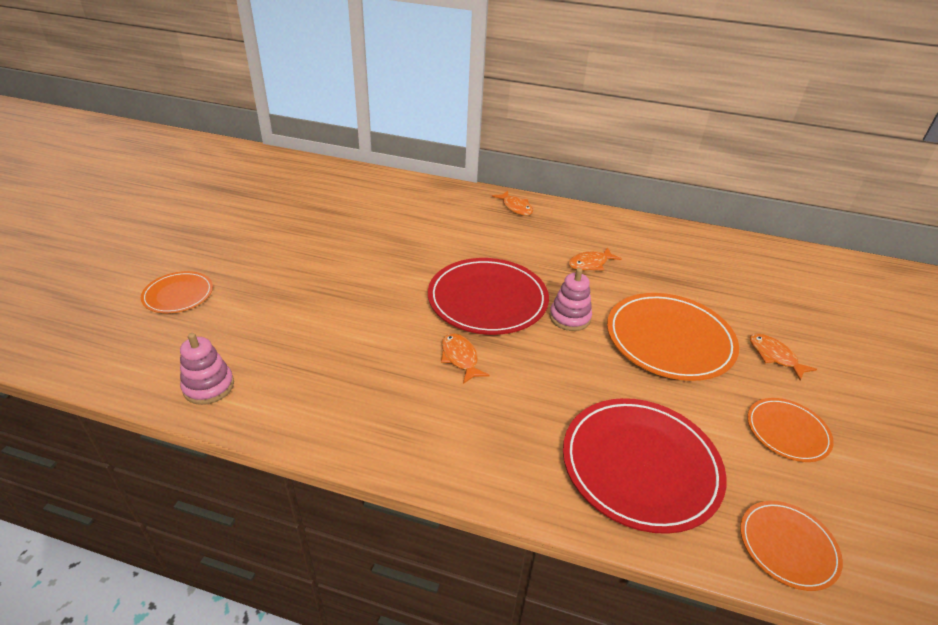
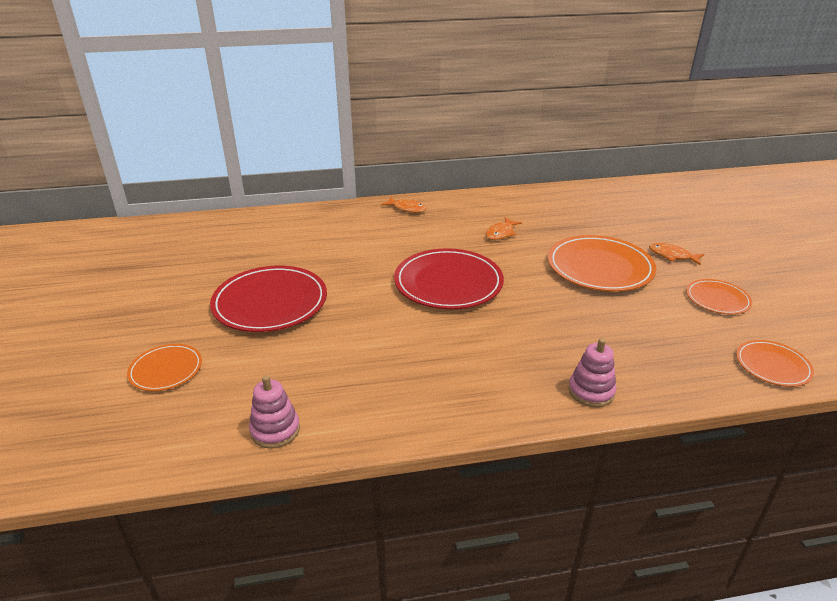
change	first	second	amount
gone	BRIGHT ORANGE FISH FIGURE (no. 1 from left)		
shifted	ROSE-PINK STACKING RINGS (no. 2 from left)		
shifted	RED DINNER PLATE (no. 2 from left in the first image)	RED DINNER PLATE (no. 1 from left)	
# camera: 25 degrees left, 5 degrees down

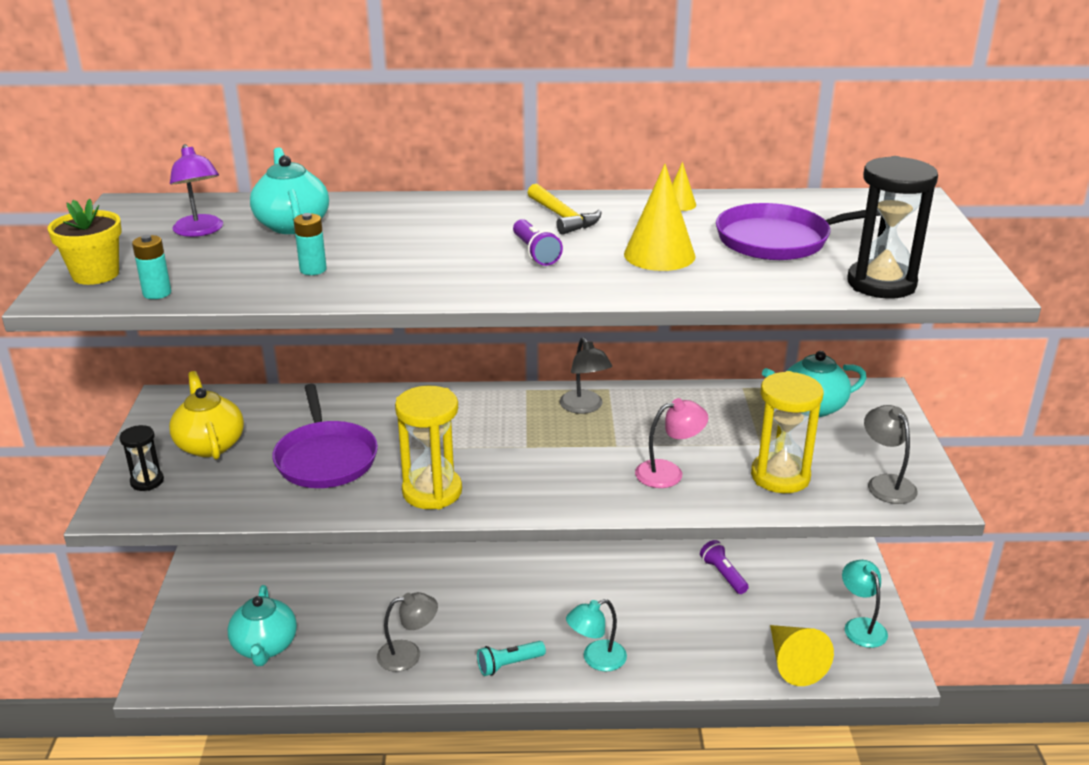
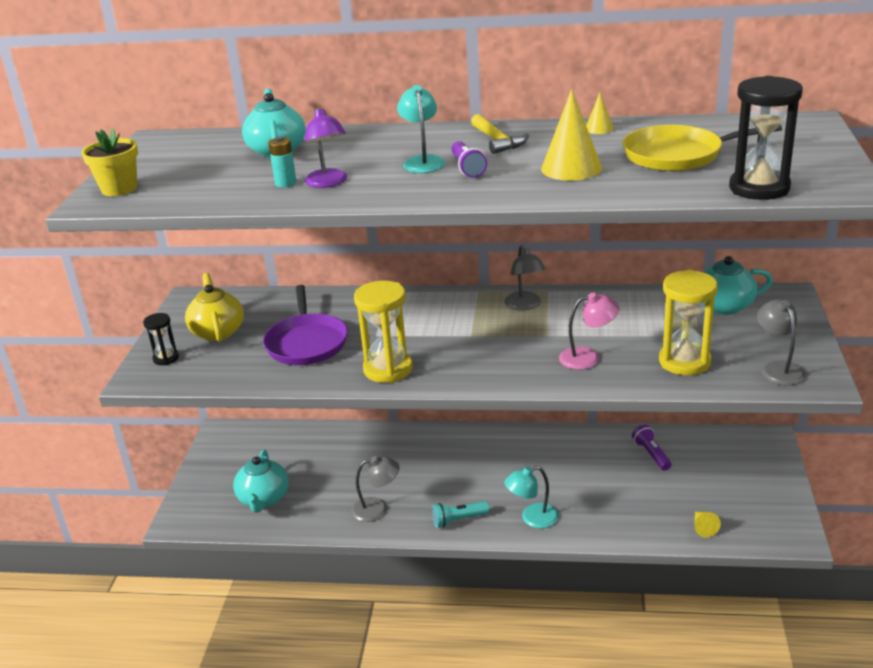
change	first	second	amount
gone	TEAL AA BATTERY (no. 1 from left)		
shifted	PURPLE LAMP		
shifted	TEAL LAMP (no. 2 from left in the first image)	TEAL LAMP (no. 1 from left)	
repainted	PURPLE FRYING PAN (no. 2 from left)	GOLDEN FRYING PAN	
scaled	GOLDEN SOLID CONE (no. 3 from left)		x0.51
# camera: 10 degrees right, 0 degrees up

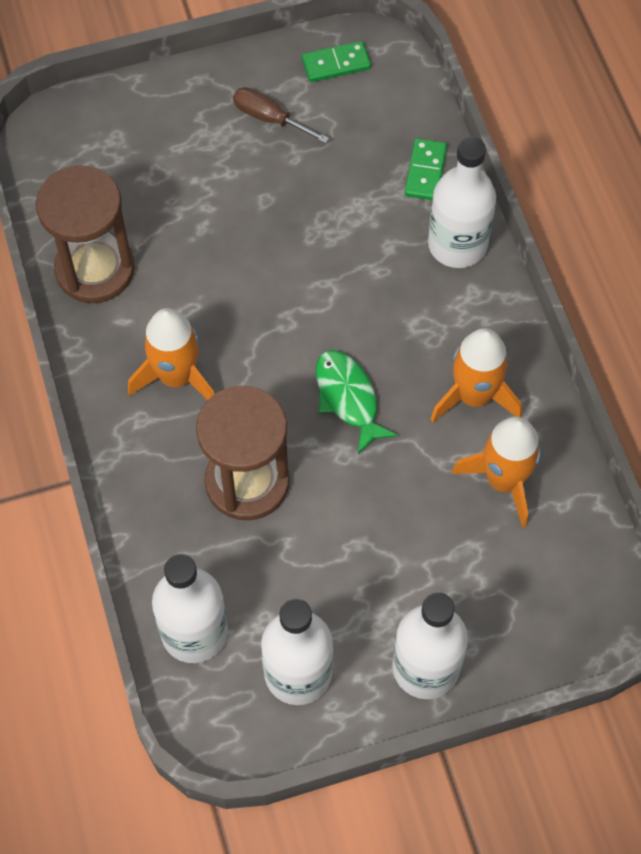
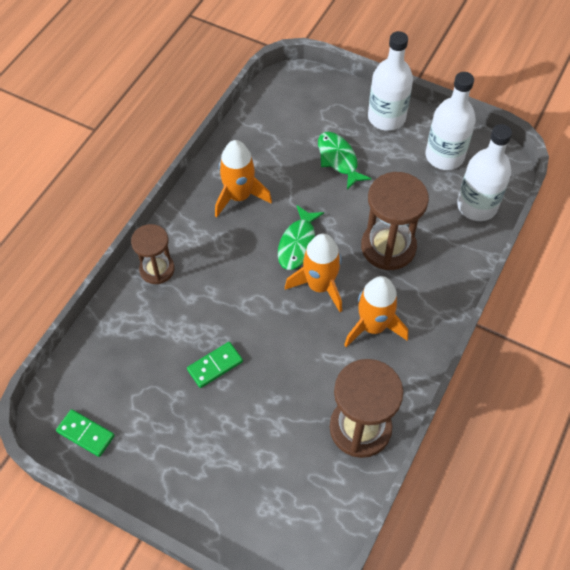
change	first	second	amount
gone	DARK BROWN HAND SCREWDRIVER		
new		LEAF-GREEN FISH FIGURE (no. 2 from left)	
shifted	LEAF-GREEN DOMINO (no. 2 from left)		
shifted	BRIGHT ORANGE ROCKET (no. 3 from left in the first image)	BRIGHT ORANGE ROCKET (no. 2 from left)	
swapped	SNOW-WHITE FLASK (no. 4 from left)	DARK BROWN SAND TIMER (no. 1 from left)	
# camera: 135 degrees left, 5 degrees down

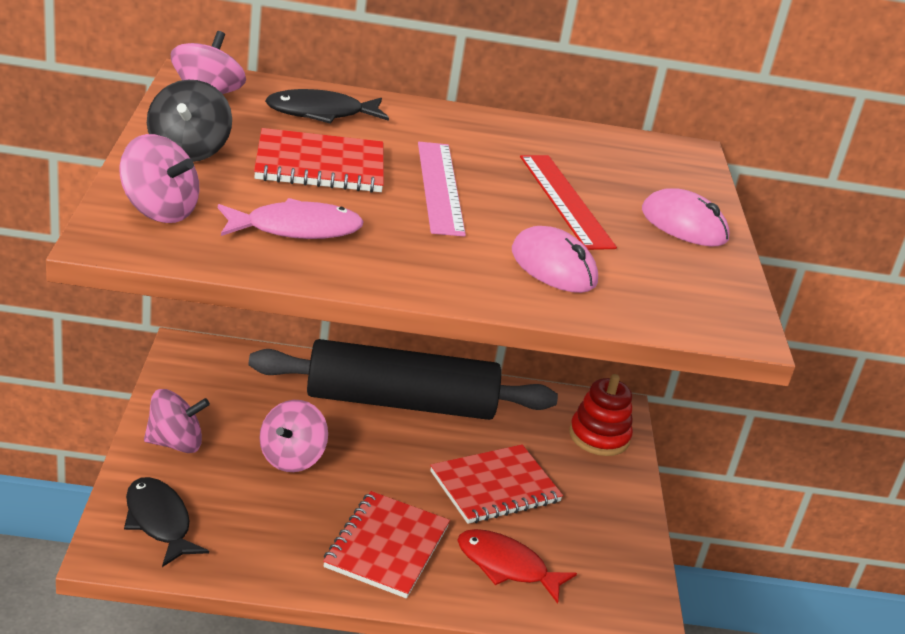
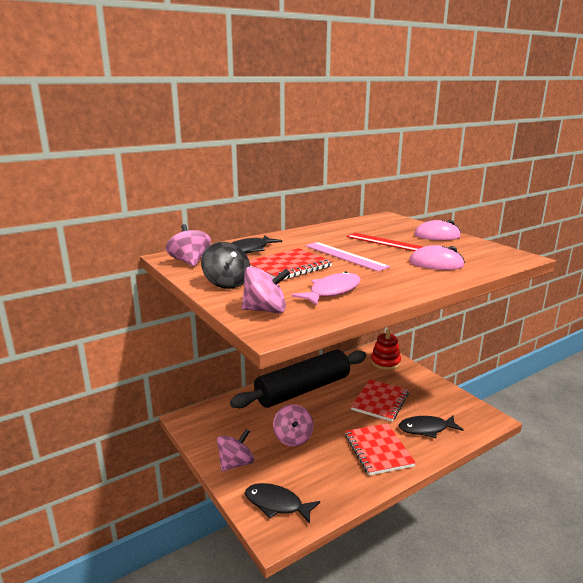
change	first	second	amount
repainted	RED FISH FIGURE	JET-BLACK FISH FIGURE (no. 3 from left)	
# camera: 30 degrees left, 10 degrees down

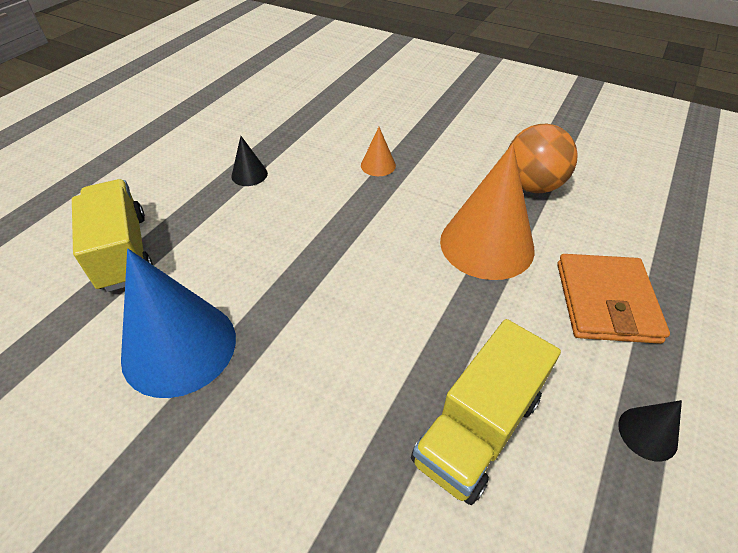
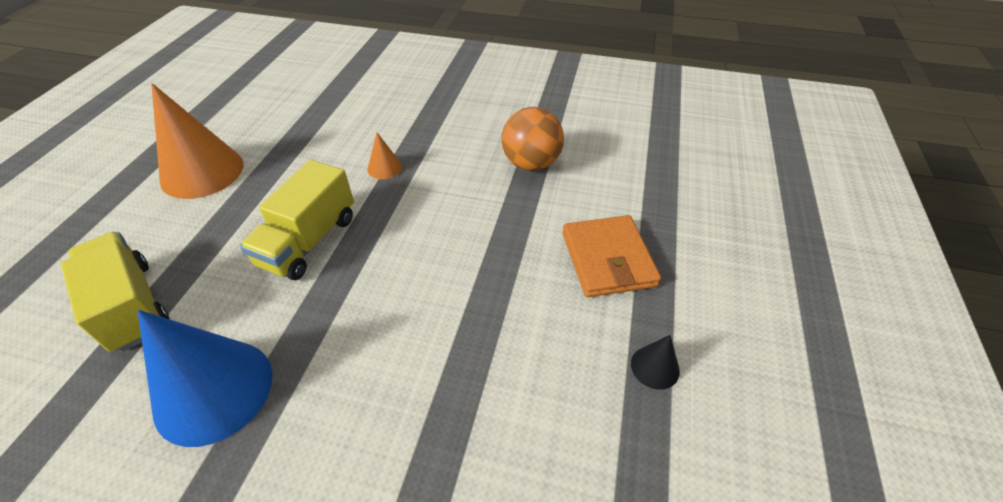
change	first	second	amount
gone	JET-BLACK SOLID CONE (no. 1 from left)		
shifted	GOLDEN TRUCK (no. 2 from left)		
shifted	BRIGHT ORANGE SOLID CONE (no. 2 from left in the first image)	BRIGHT ORANGE SOLID CONE (no. 1 from left)	
# camera: 15 degrees left, 0 degrees up

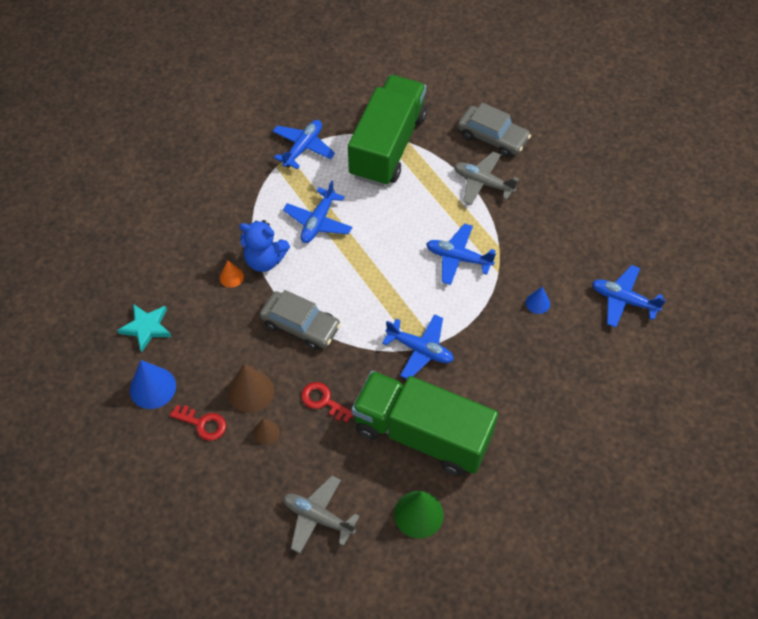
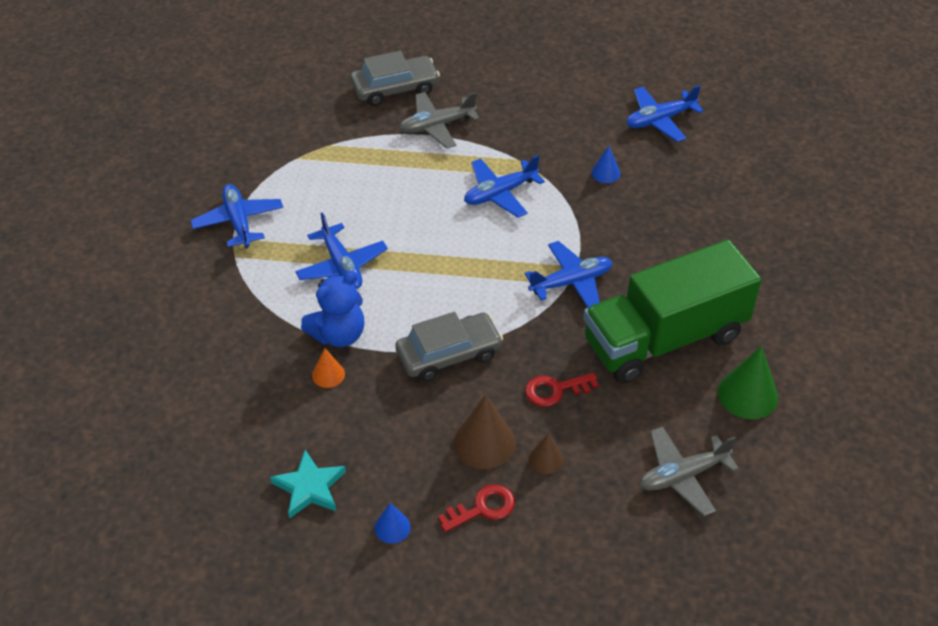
change	first	second	amount
gone	LEAF-GREEN TRUCK (no. 1 from left)		
scaled	ROYAL BLUE SOLID CONE (no. 1 from left)		x0.56
# camera: 50 degrees left, 10 degrees down

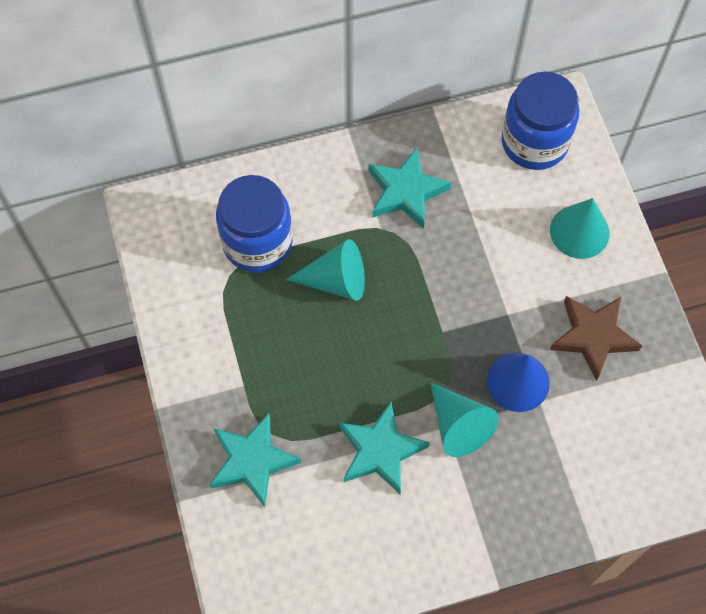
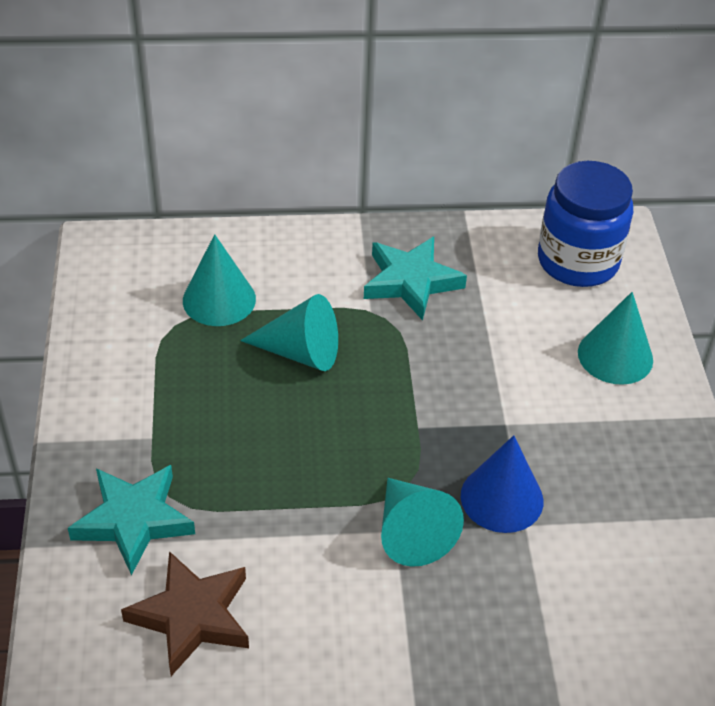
change	first	second	amount
gone	TEAL STAR (no. 2 from left)		
shifted	DARK BROWN STAR		
swapped	ROYAL BLUE JAM JAR (no. 1 from left)	TEAL SOLID CONE (no. 1 from left)	
# camera: 10 degrees right, 20 degrees down

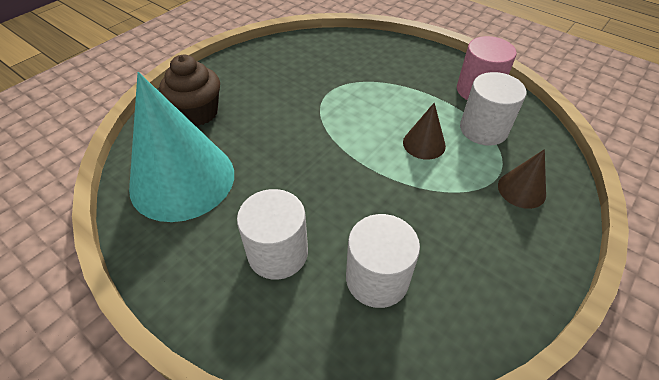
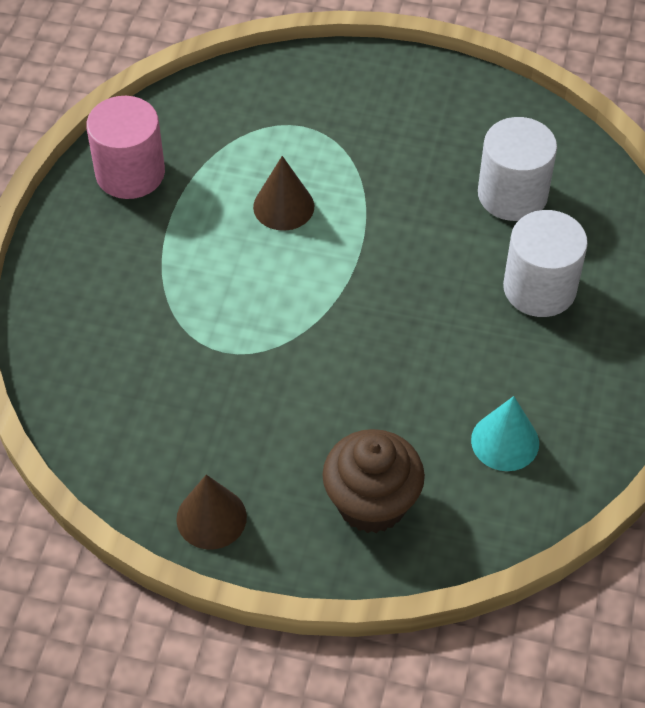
change	first	second	amount
gone	SNOW-WHITE CYLINDER SHAPE (no. 3 from left)		
shifted	DARK BROWN SOLID CONE (no. 2 from left in the first image)	DARK BROWN SOLID CONE (no. 1 from left)	
scaled	TEAL SOLID CONE		x0.44
# camera: 115 degrees left, 5 degrees up

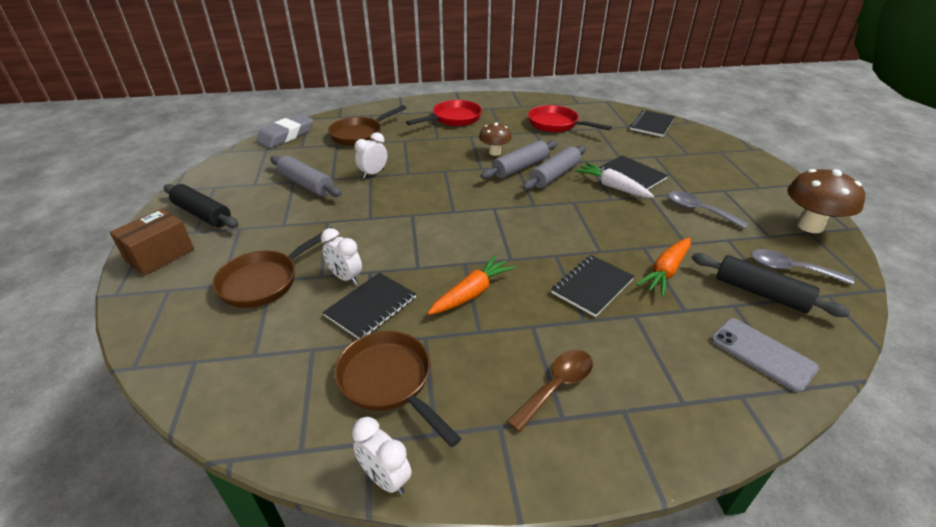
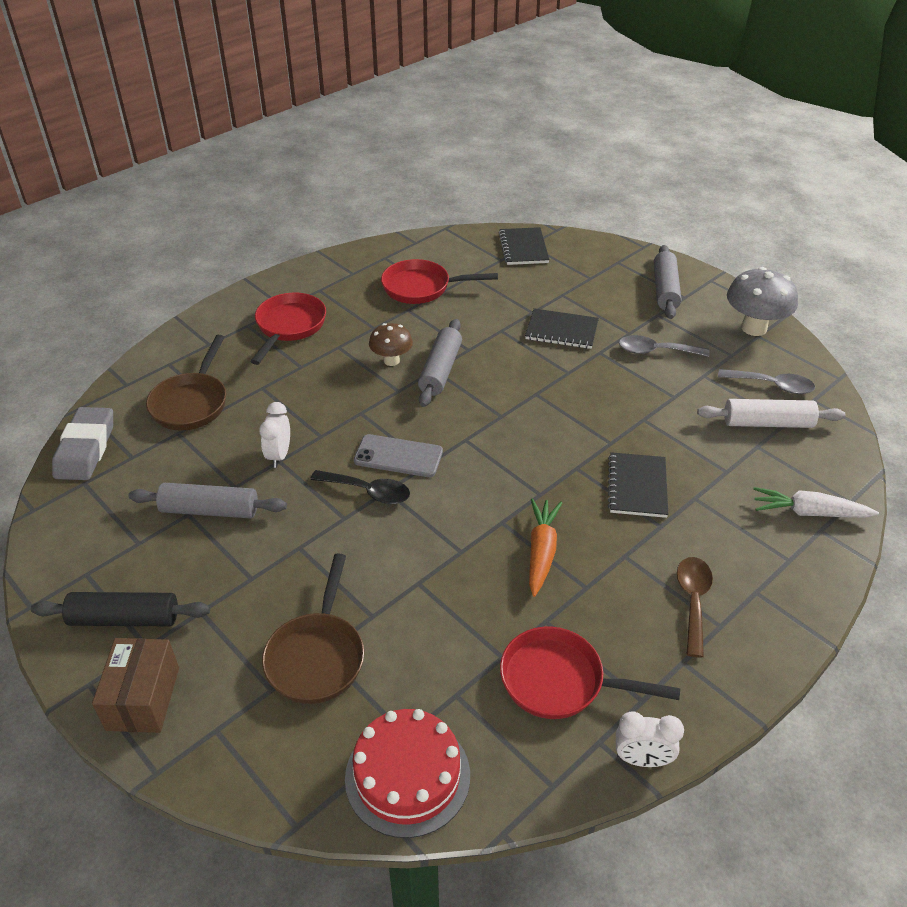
change	first	second	amount
gone	SNOW-WHITE CLOCK (no. 1 from left)		
gone	JET-BLACK NOTEPAD (no. 1 from left)		
gone	BRIGHT ORANGE TOY CARROT (no. 2 from left)		
new		JET-BLACK SPOON	
new		RED LAYER CAKE	
shifted	GREY PASTRY ROLLER (no. 3 from left)		
shifted	SNOW-WHITE TOY CARROT		
shifted	GREY SMARTPHONE		
repainted	DARK BROWN FRYING PAN (no. 3 from left)	RED FRYING PAN (no. 3 from left)	
repainted	JET-BLACK PASTRY ROLLER (no. 2 from left)	SNOW-WHITE PASTRY ROLLER	
repainted	DARK BROWN FUNGUS (no. 2 from left)	GREY FUNGUS	
rotated	GREY SPOON (no. 2 from left)		150 degrees counterclockwise
# camera: 35 degrees left, 5 degrees up

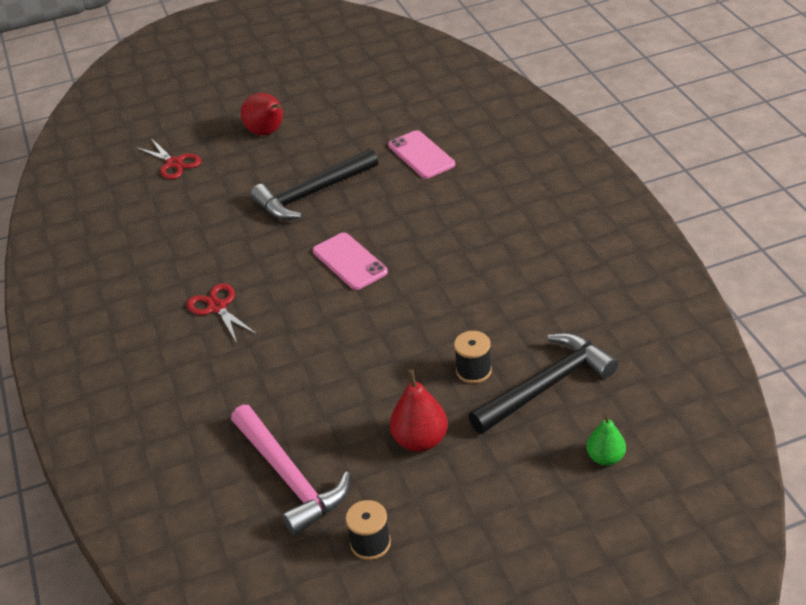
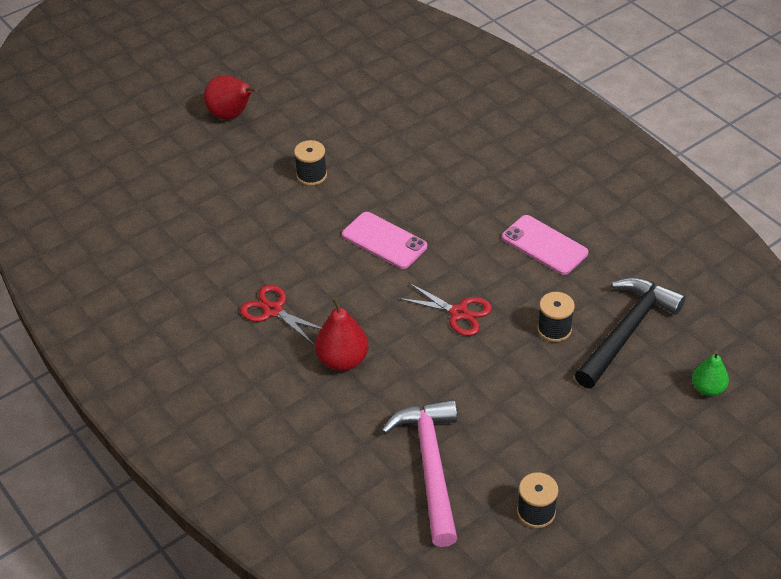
change	first	second	amount
shifted	RED SHEARS (no. 1 from left in the first image)	RED SHEARS (no. 2 from left)	
shifted	ROSE-PINK SMARTPHONE (no. 2 from left)		
shifted	RED TOY PEAR (no. 2 from left)		
swapped	JET-BLACK CLAW HAMMER (no. 1 from left)	JET-BLACK SPOOL (no. 1 from left)	
rotated	ROSE-PINK CLAW HAMMER		135 degrees counterclockwise
# camera: 20 degrees left, 5 degrees up

